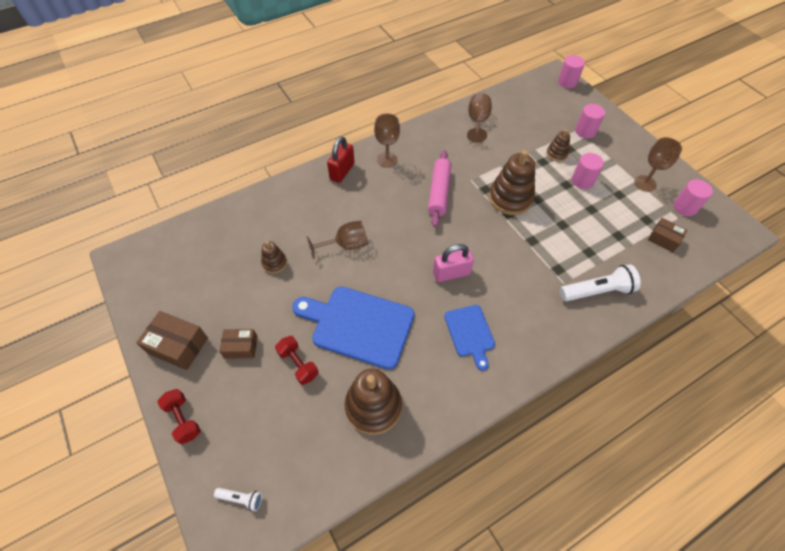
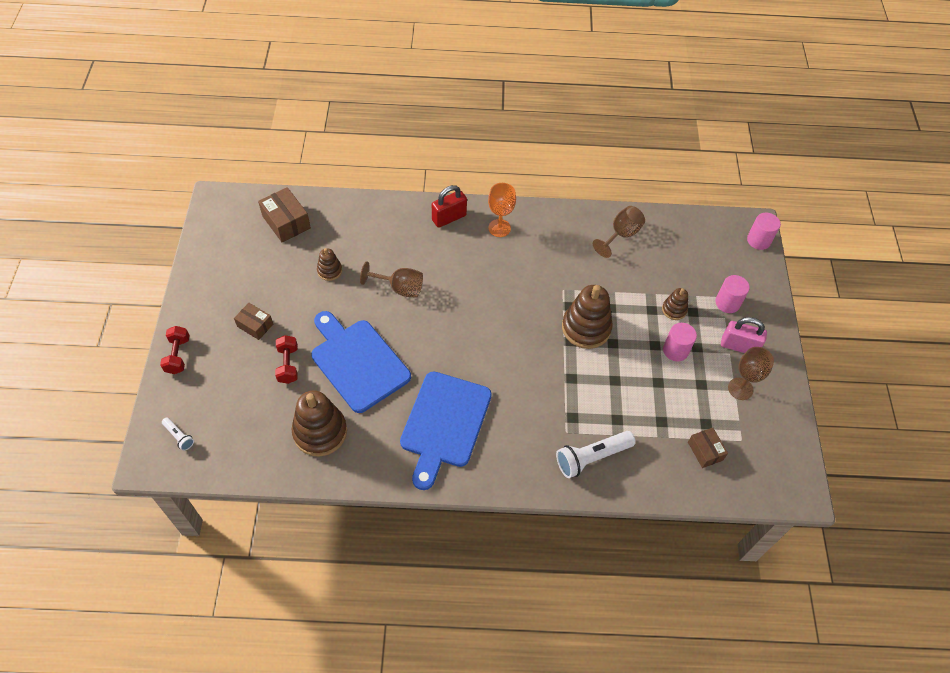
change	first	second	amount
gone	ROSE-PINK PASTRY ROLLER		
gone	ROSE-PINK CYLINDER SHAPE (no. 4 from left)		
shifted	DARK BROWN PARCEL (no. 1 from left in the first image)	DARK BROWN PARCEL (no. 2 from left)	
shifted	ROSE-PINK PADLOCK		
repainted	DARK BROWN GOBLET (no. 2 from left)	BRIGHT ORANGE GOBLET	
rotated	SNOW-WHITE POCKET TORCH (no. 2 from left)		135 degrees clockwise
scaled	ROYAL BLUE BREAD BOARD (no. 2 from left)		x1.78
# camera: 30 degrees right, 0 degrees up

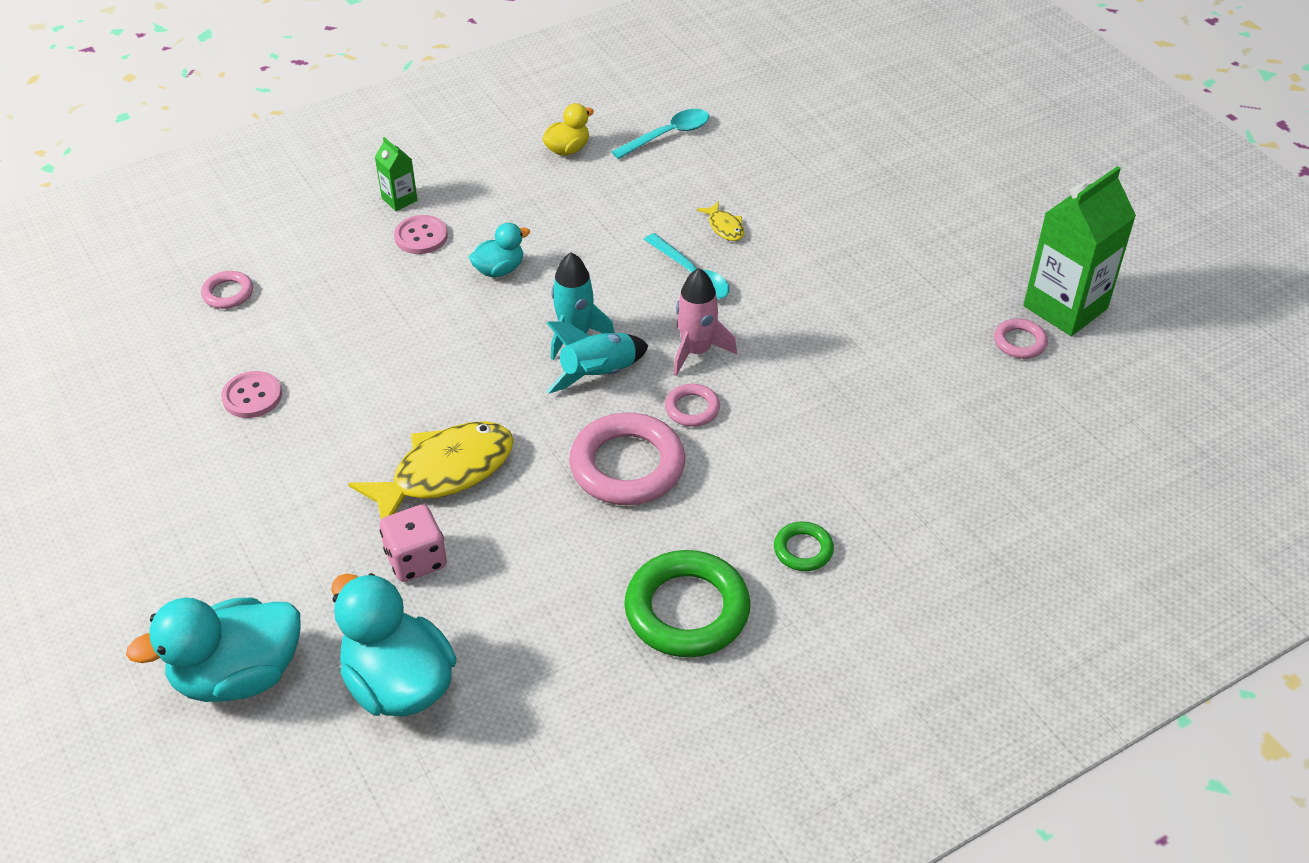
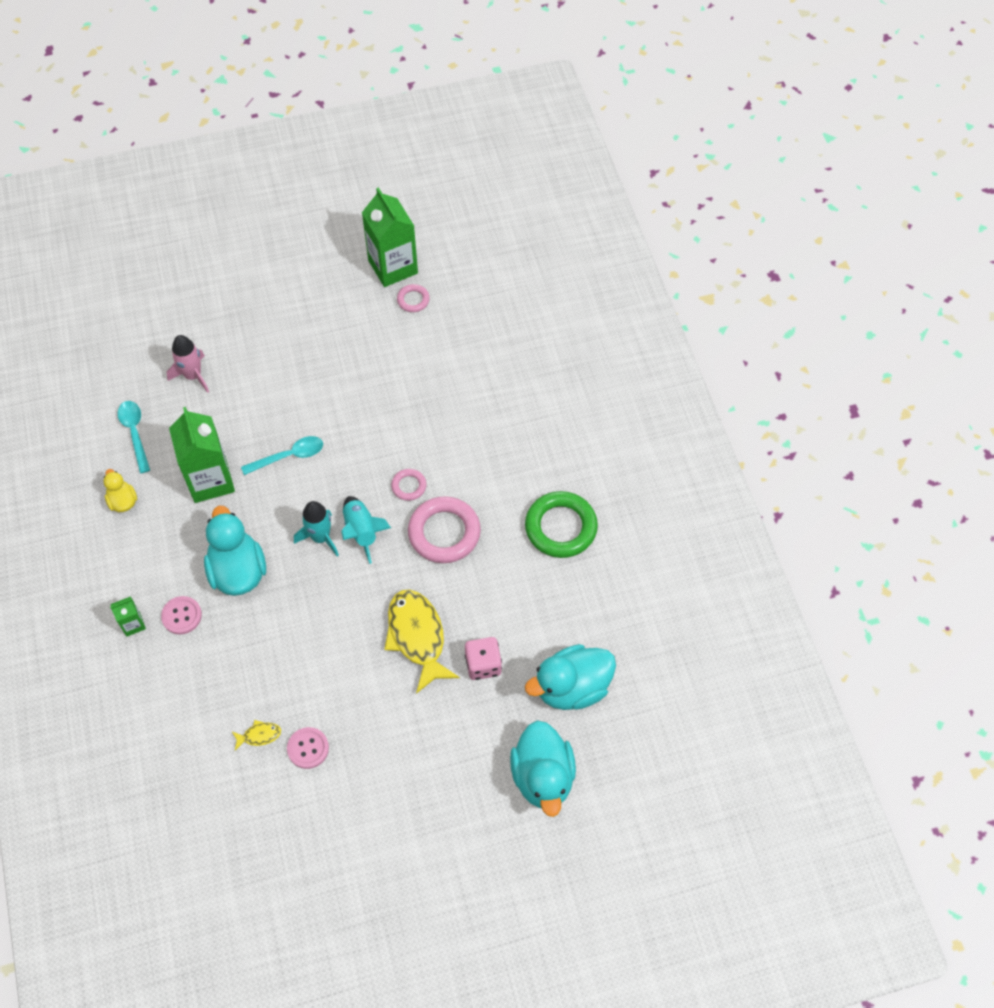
change	first	second	amount
gone	ROSE-PINK RING (no. 1 from left)		
gone	LEAF-GREEN RING (no. 2 from left)		
new		LEAF-GREEN CARTON (no. 2 from left)	
shifted	ROSE-PINK ROCKET		
shifted	GOLDEN FISH FIGURE (no. 2 from left in the first image)	GOLDEN FISH FIGURE (no. 1 from left)	
scaled	TEAL RUBBER DUCK (no. 3 from left in the first image)	TEAL RUBBER DUCK (no. 1 from left)	x1.92
# camera: 75 degrees left, 15 degrees up

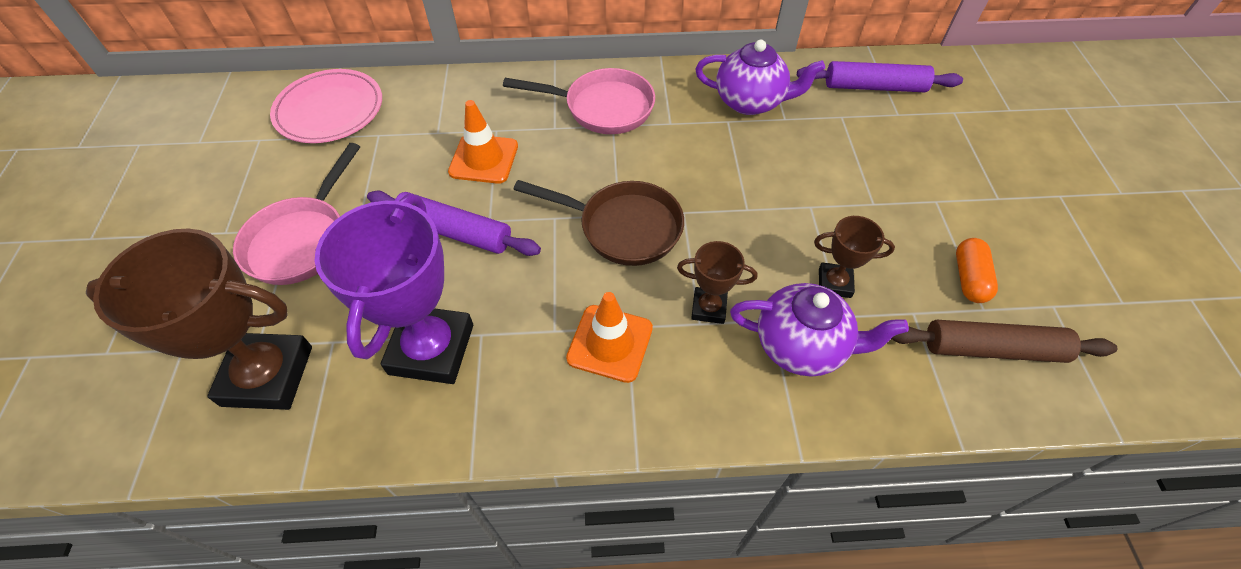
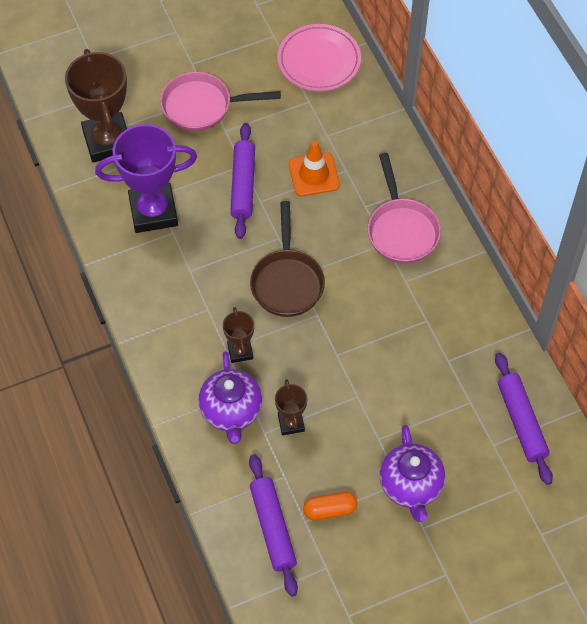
change	first	second	amount
gone	BRIGHT ORANGE SAFETY CONE (no. 2 from left)		
shifted	PURPLE CHINA TEAPOT (no. 1 from left in the first image)	PURPLE CHINA TEAPOT (no. 2 from left)	
repainted	DARK BROWN PASTRY ROLLER	PURPLE PASTRY ROLLER (no. 2 from left)	
# camera: 70 degrees right, 5 degrees up

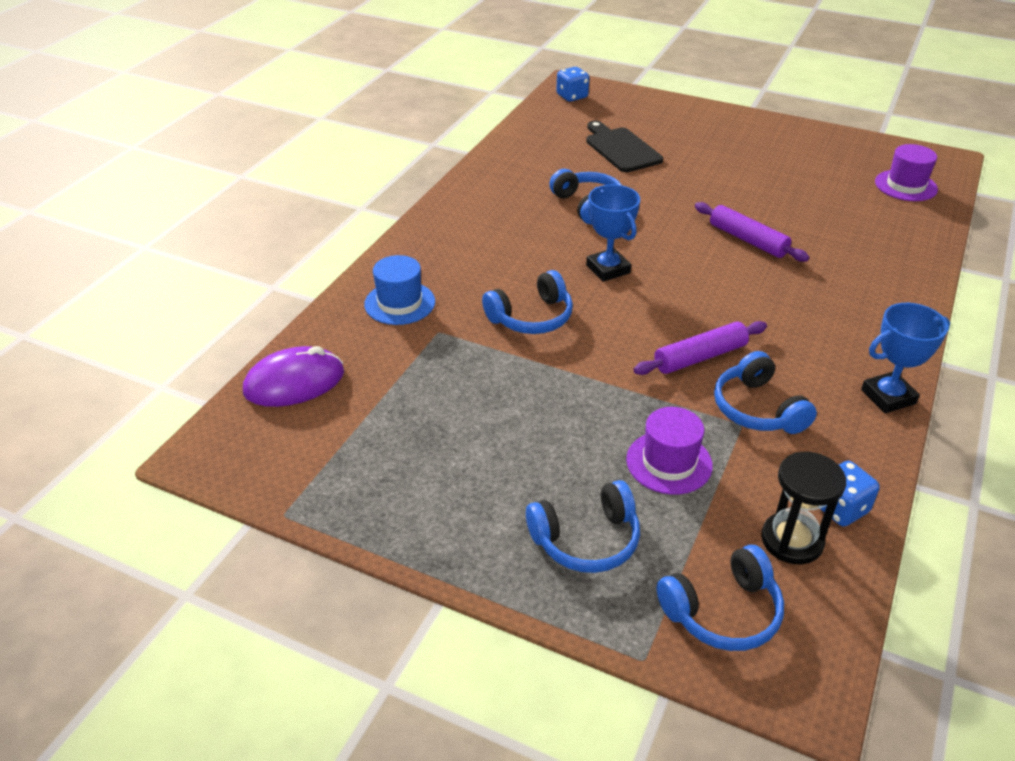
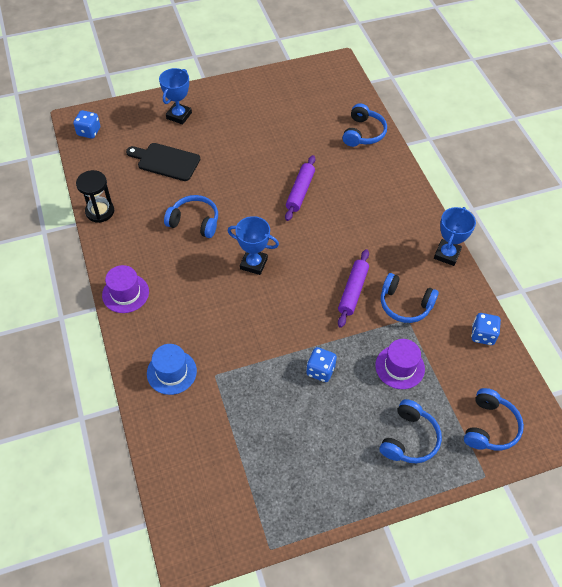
change	first	second	amount
gone	PURPLE MOUSE		
new		ROYAL BLUE PRIZE CUP (no. 1 from left)	
new		ROYAL BLUE DICE (no. 2 from left)	
shifted	ROYAL BLUE HEADPHONES (no. 1 from left in the first image)	ROYAL BLUE HEADPHONES (no. 2 from left)	
shifted	JET-BLACK SAND TIMER		
shifted	PURPLE TALL HAT (no. 2 from left in the first image)	PURPLE TALL HAT (no. 1 from left)	
rotated	PURPLE PASTRY ROLLER (no. 2 from left in the first image)	PURPLE PASTRY ROLLER (no. 1 from left)	75 degrees counterclockwise
# camera: 45 degrees left, 15 degrees up

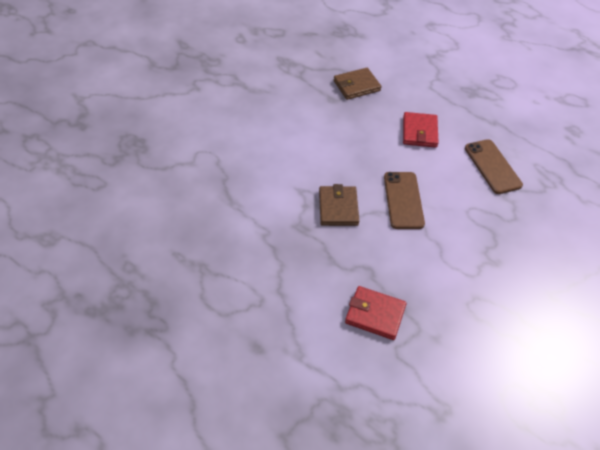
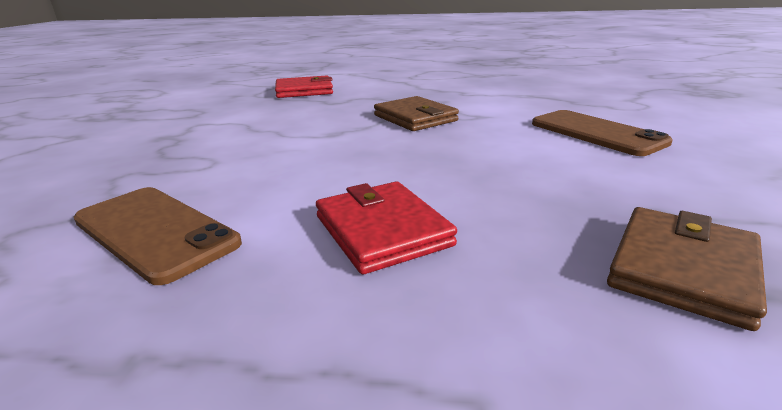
change	first	second	amount
shifted	DARK BROWN SMARTPHONE (no. 1 from left in the first image)	DARK BROWN SMARTPHONE (no. 2 from left)	
# camera: 150 degrees right, 25 degrees down

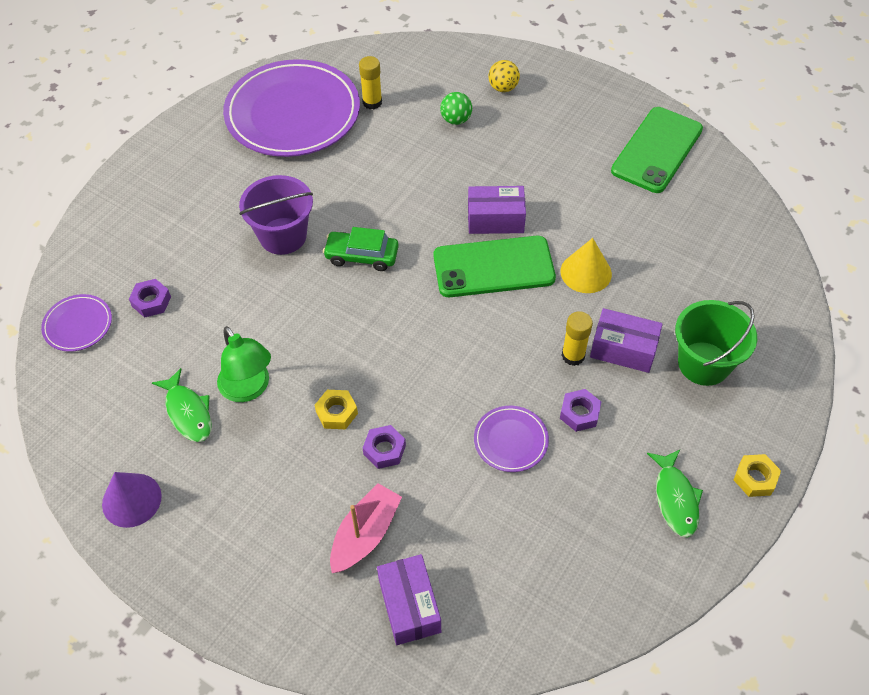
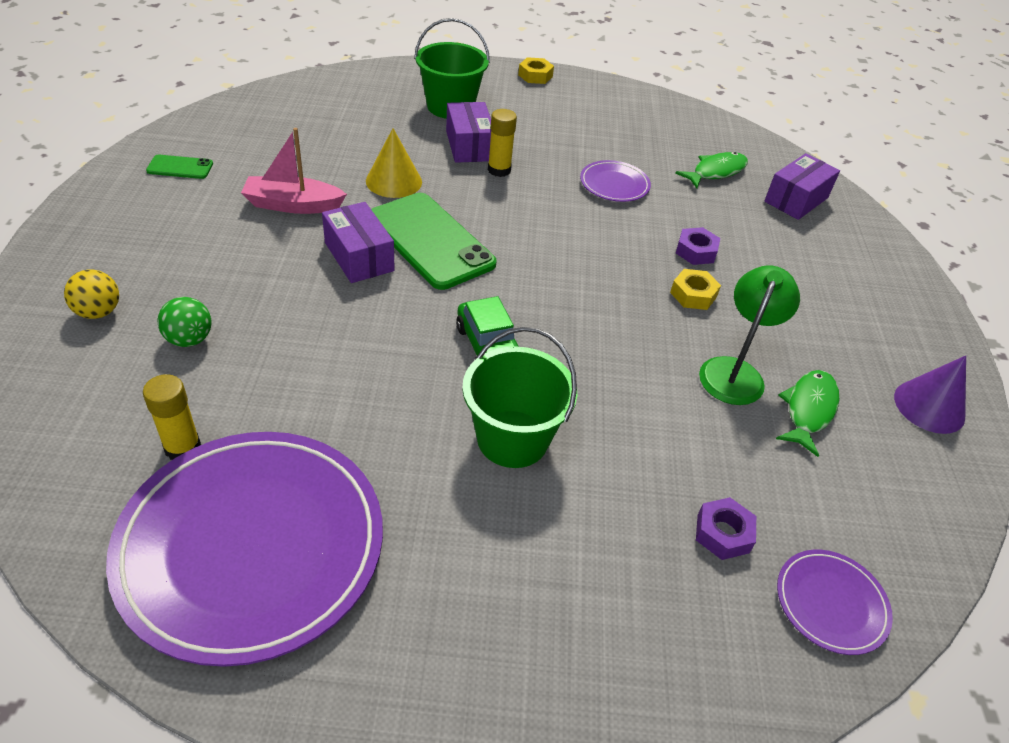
change	first	second	amount
gone	PURPLE HEXAGON NUT (no. 3 from left)		
shifted	ROSE-PINK BOAT		
shifted	LEAF-GREEN FISH FIGURE (no. 2 from left in the first image)	LEAF-GREEN FISH FIGURE (no. 1 from left)	
repainted	PURPLE BUCKET	LEAF-GREEN BUCKET (no. 2 from left)	
scaled	LEAF-GREEN SMARTPHONE (no. 2 from left in the first image)	LEAF-GREEN SMARTPHONE (no. 1 from left)	x0.45
# camera: 125 degrees left, 10 degrees down

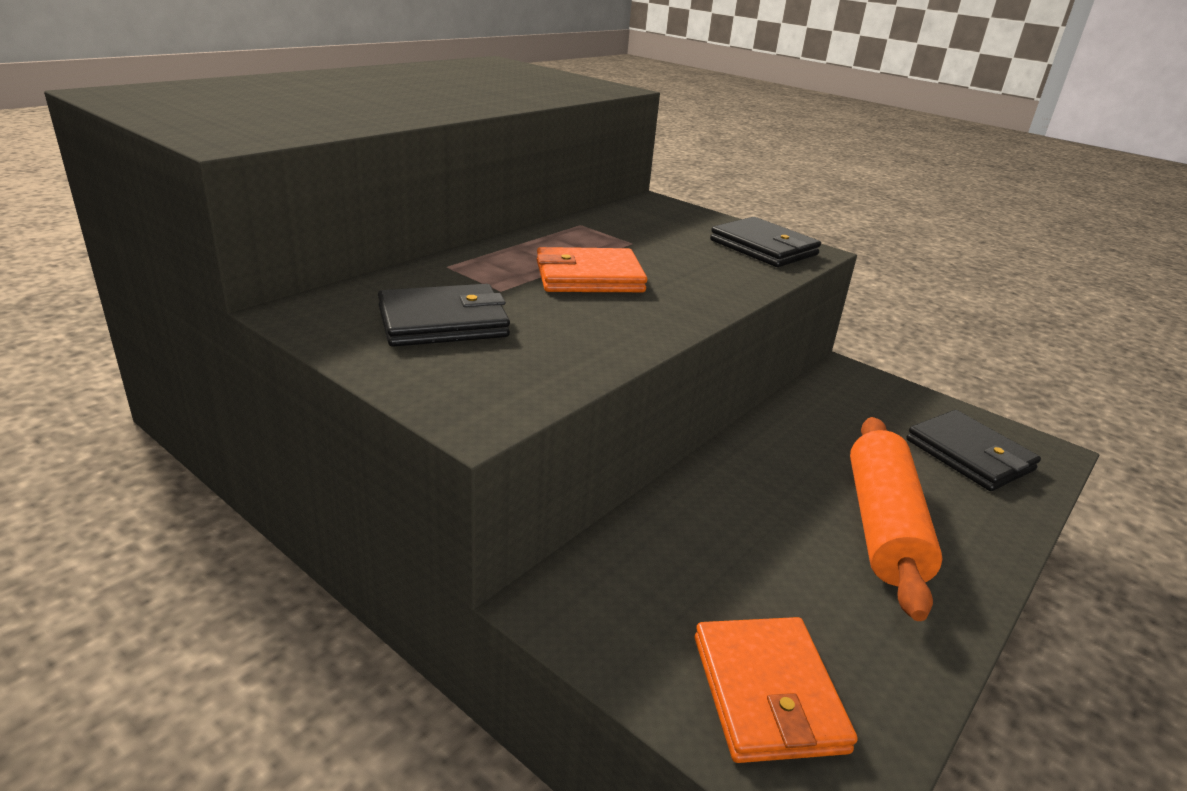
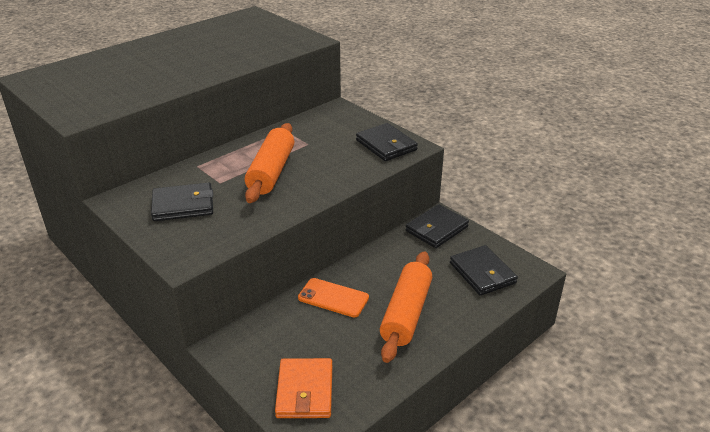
change	first	second	amount
new		BRIGHT ORANGE SMARTPHONE	
new		JET-BLACK CARD WALLET (no. 3 from left)	
swapped	BRIGHT ORANGE CARD WALLET (no. 1 from left)	BRIGHT ORANGE PASTRY ROLLER (no. 1 from left)	
# camera: 10 degrees right, 5 degrees up

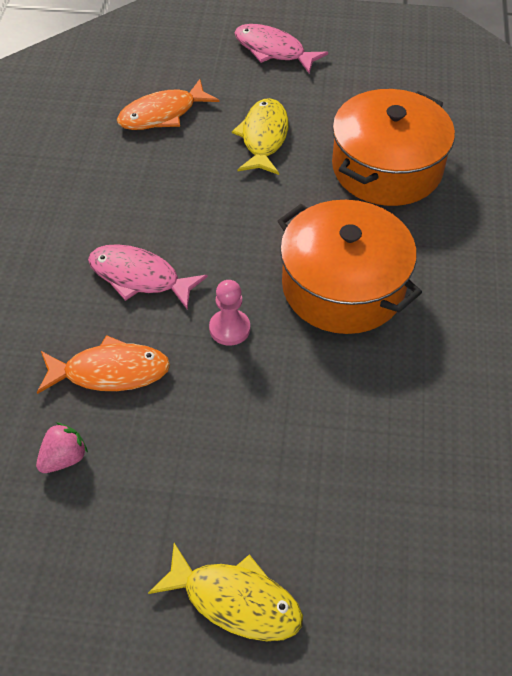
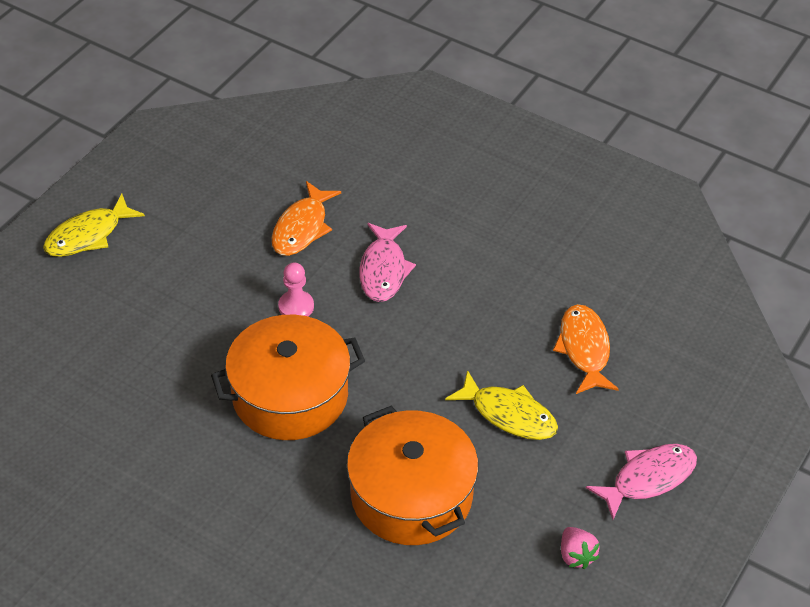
change	first	second	amount
shifted	ROSE-PINK STRAWBERRY		
rotated	ROSE-PINK FISH FIGURE (no. 1 from left)		135 degrees clockwise
# camera: 115 degrees right, 5 degrees down

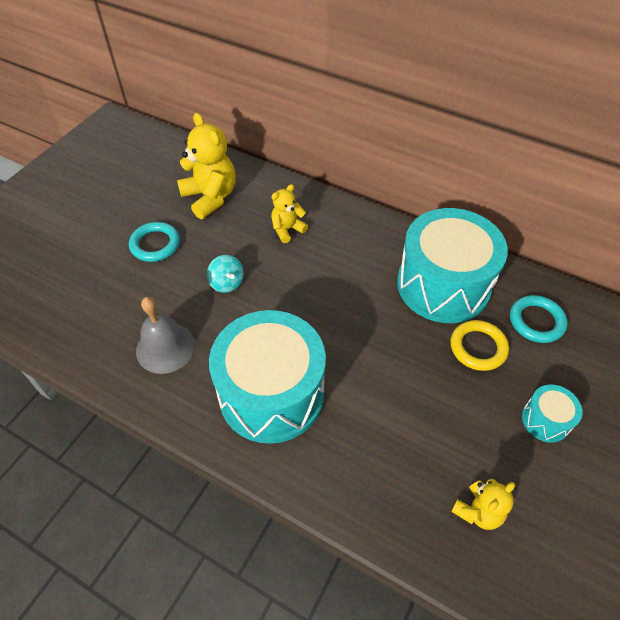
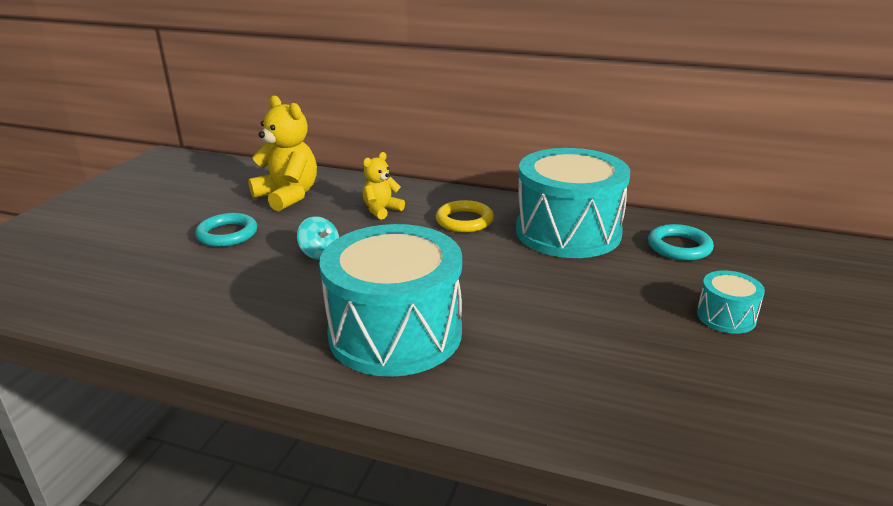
change	first	second	amount
gone	GREY BELL		
gone	GOLDEN STUFFED BEAR (no. 3 from left)		
shifted	GOLDEN RING		
# camera: 10 degrees left, 25 degrees down

